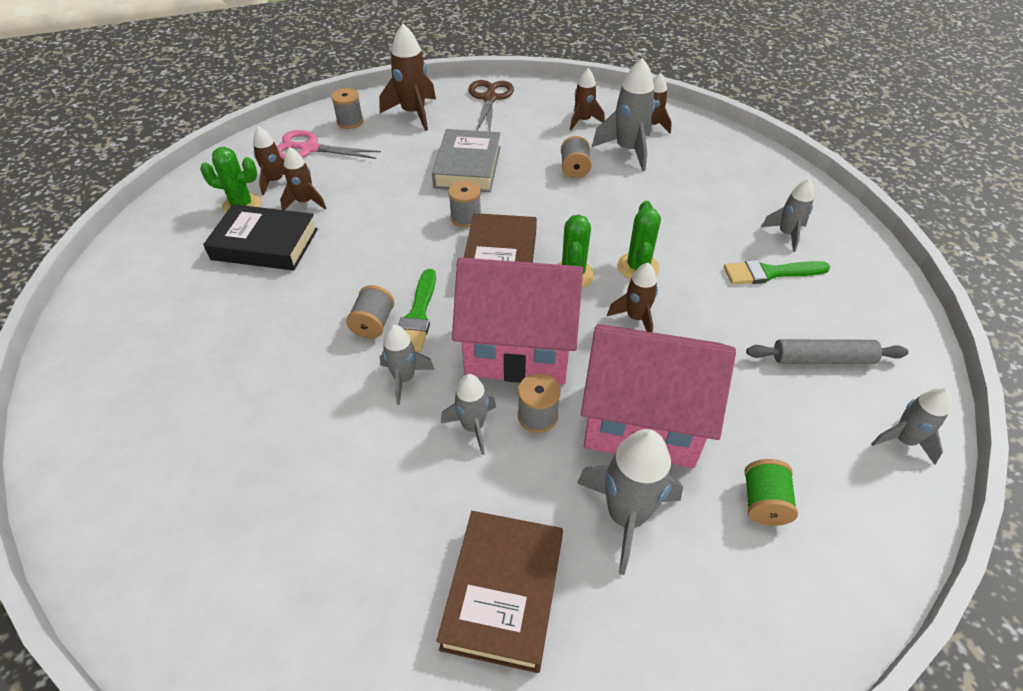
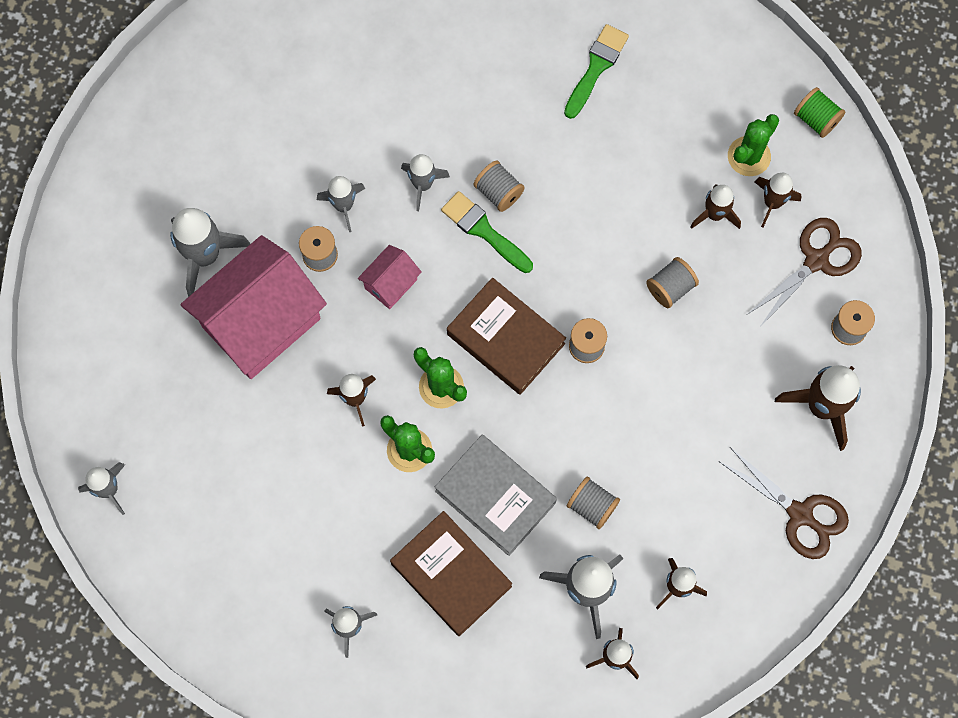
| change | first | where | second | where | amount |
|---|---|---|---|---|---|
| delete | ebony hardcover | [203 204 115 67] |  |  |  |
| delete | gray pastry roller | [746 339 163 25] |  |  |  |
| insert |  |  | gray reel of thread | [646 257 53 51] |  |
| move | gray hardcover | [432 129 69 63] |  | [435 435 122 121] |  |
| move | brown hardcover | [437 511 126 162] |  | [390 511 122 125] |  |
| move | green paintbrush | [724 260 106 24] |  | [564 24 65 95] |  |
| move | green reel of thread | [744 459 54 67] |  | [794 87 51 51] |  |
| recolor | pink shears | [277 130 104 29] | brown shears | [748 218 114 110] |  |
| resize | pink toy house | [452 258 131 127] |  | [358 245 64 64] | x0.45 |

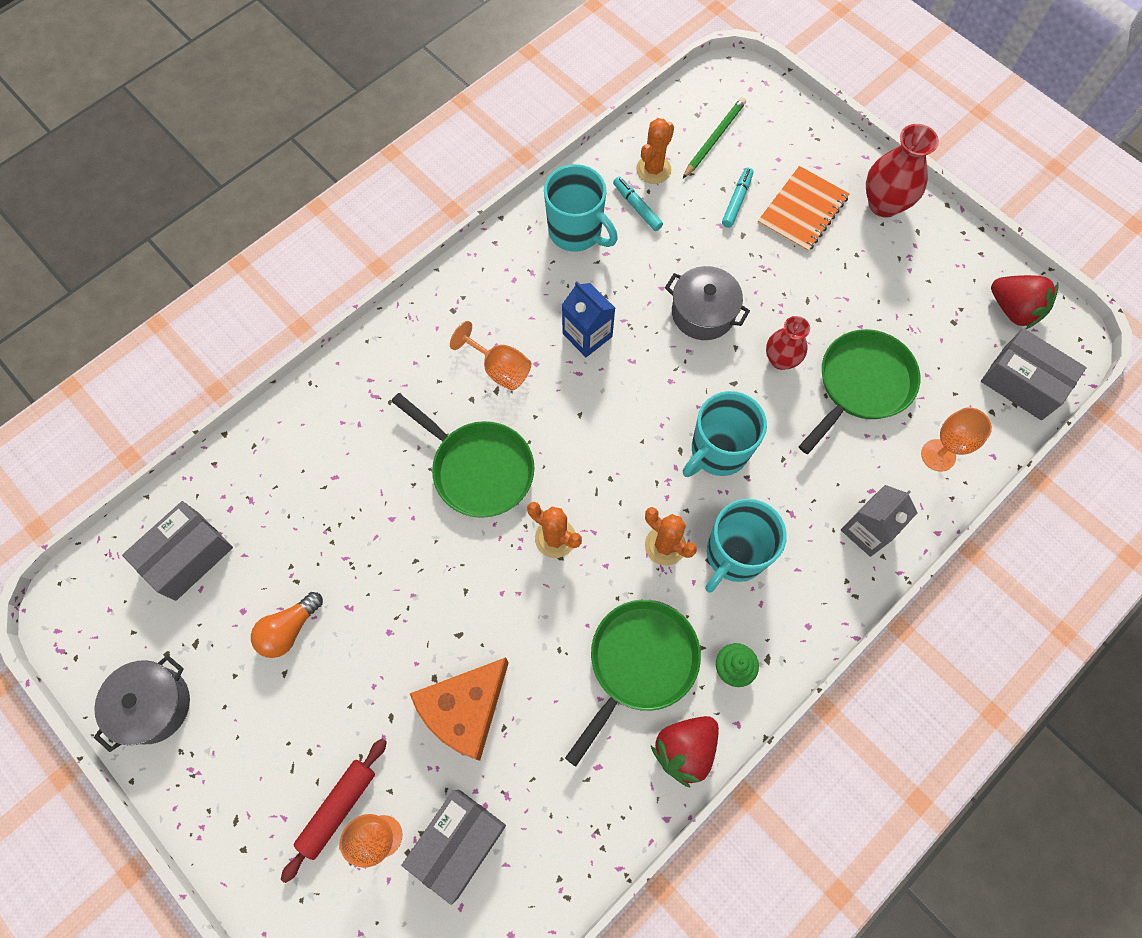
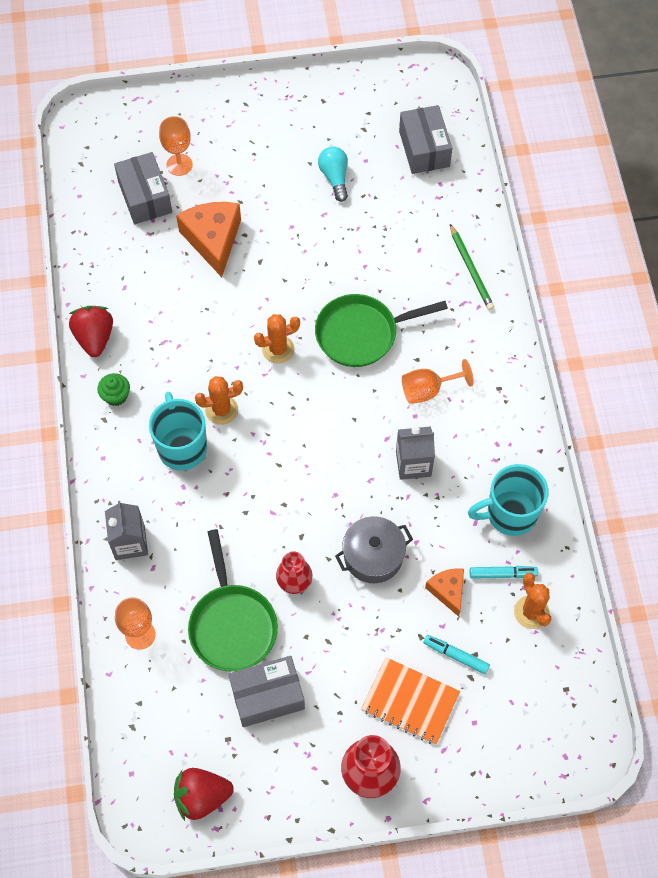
| change | first | where | second | where | amount |
|---|---|---|---|---|---|
| delete | gray cooking pot | [94 655 96 97] |  |  |  |
| delete | scarlet pastry roller | [281 739 106 144] |  |  |  |
| delete | green pan | [565 600 136 167] |  |  |  |
| delete | aqua coffee mug | [683 391 84 86] |  |  |  |
| insert |  |  | bright orange piece of cheese | [425 568 39 49] |  |
| move | green pencil | [683 97 63 81] |  | [450 224 44 86] |  |
| move | gray package | [981 328 106 92] |  | [228 656 77 71] |  |
| recolor | bright orange bulb | [251 592 72 66] | aqua bulb | [318 146 30 56] |  |
| recolor | blue milk carton | [562 281 53 76] | gray milk carton | [396 426 39 54] |  |
| rotate | aqua marker | [722 168 31 60] |  | [423 635 67 39] | 150 degrees clockwise |
| rotate | bright orange notebook | [757 166 93 86] |  | [361 657 99 88] | 45 degrees counterclockwise |

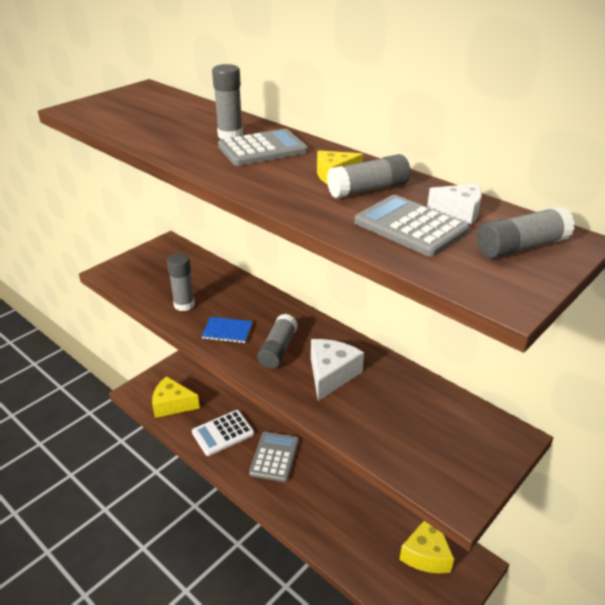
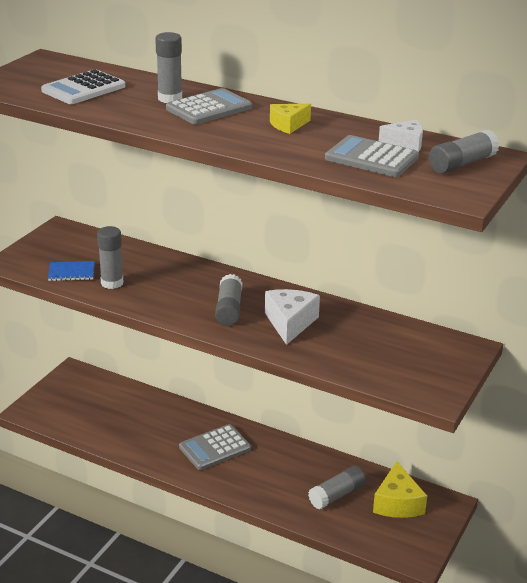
| change | first | where | second | where | amount |
|---|---|---|---|---|---|
| delete | golden piece of cheese | [152 376 48 42] |  |  |  |
| move | snow-white calculator | [192 410 62 46] |  | [41 69 84 35] |  |
| move | blue notebook | [202 317 50 26] |  | [48 261 47 20] |  |
| move | gray glue stick | [327 154 83 44] |  | [308 466 58 44] |  |
| rotate | gray calculator | [249 432 50 50] |  | [179 424 72 46] | 120 degrees counterclockwise |

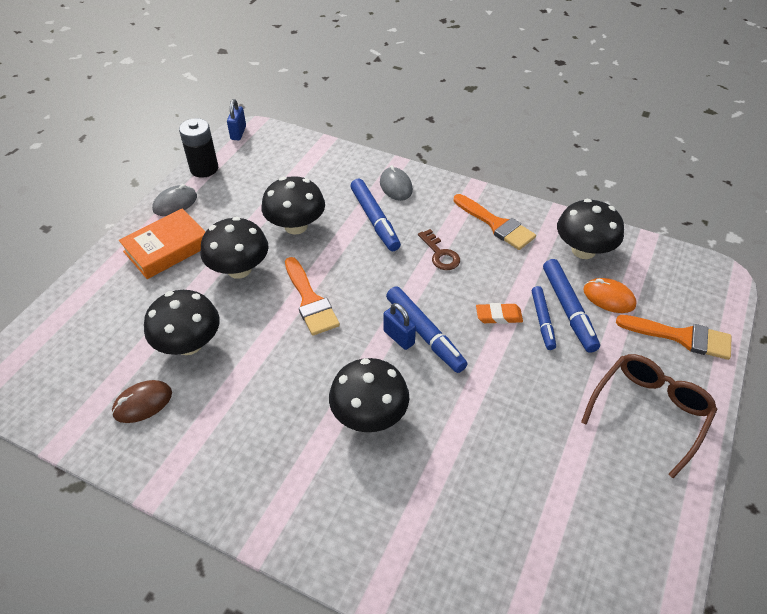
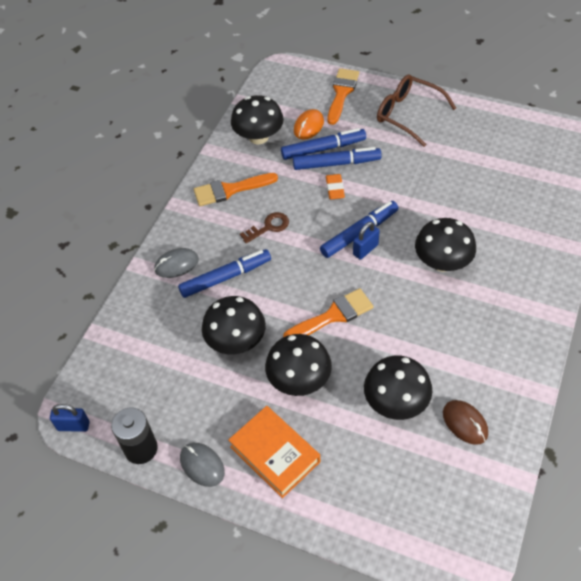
| change | first | where | second | where | amount |
|---|---|---|---|---|---|
| rotate | bright orange paintbrush | [453 194 83 56] |  | [194 173 84 33] | 150 degrees counterclockwise |
| resize | blue marker | [532 286 24 64] |  | [293 147 89 23] | x1.52 |

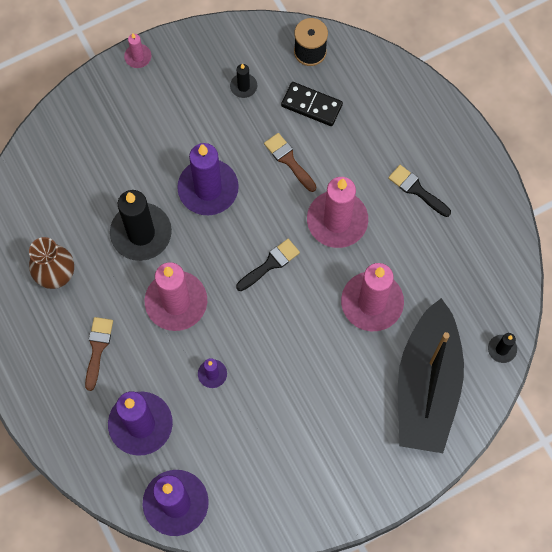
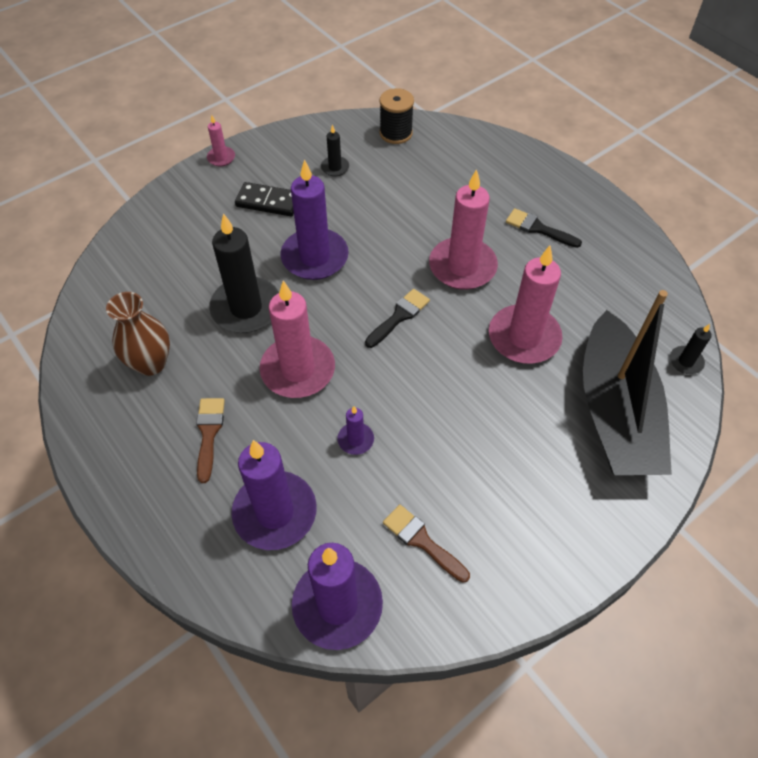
| change | first | where | second | where | amount |
|---|---|---|---|---|---|
| move | brown paintbrush | [264 133 53 59] |  | [383 504 87 78] |  |
| move | ebony domino tile | [281 82 62 44] |  | [235 182 59 35] |  |

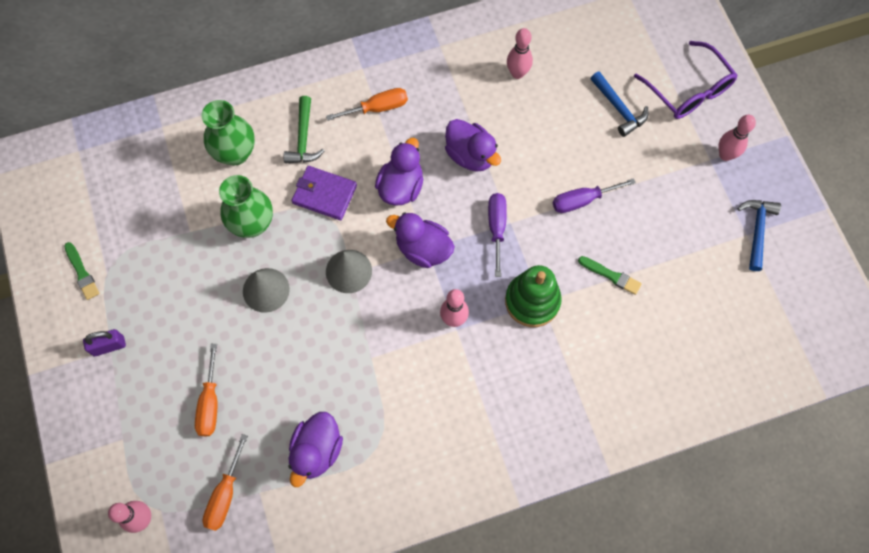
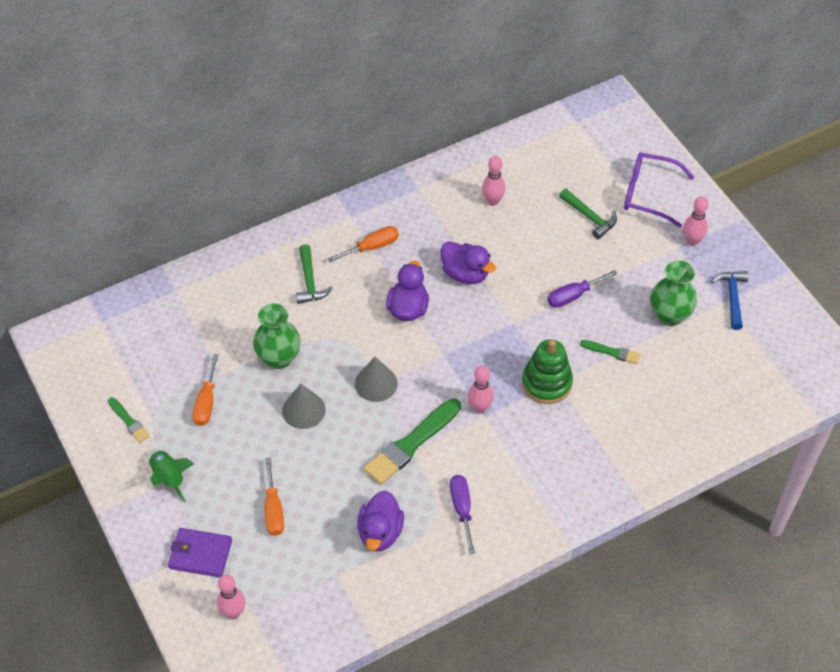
| change | first | where | second | where | amount |
|---|---|---|---|---|---|
| delete | royal purple duck | [386 213 69 55] |  |  |  |
| insert |  |  | green paintbrush | [364 399 97 86] |  |
| move | green vase | [202 100 53 65] |  | [650 260 47 66] |  |
| move | bright orange flat screwdriver | [202 434 46 97] |  | [193 354 25 72] |  |
| move | royal purple wallet | [292 166 65 54] |  | [168 528 64 50] |  |
| move | royal purple flat screwdriver | [488 193 19 84] |  | [450 475 25 79] |  |
| replace | royal purple padlock | [83 329 43 27] | green rocket | [149 449 45 54] |  |
| recolor | blue carpenter's hammer | [590 71 58 66] | green carpenter's hammer | [559 189 58 50] |  |
| rotate | royal purple spectacles | [634 41 104 78] |  | [624 152 70 75] | 150 degrees clockwise |

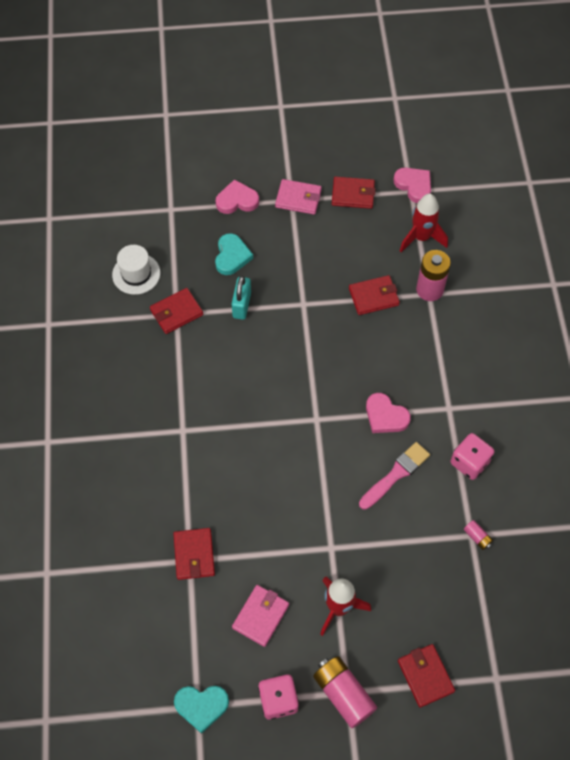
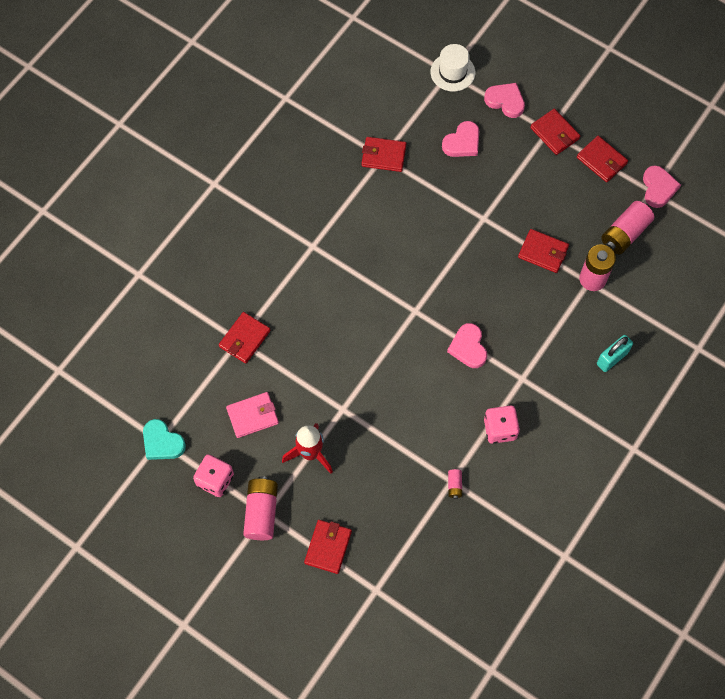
| change | first | where | second | where | amount |
|---|---|---|---|---|---|
| delete | pink paintbrush | [359 442 71 68] |  |  |  |
| move | snow-white hat | [112 245 48 50] |  | [430 44 45 48] |  |
| move | aqua padlock | [232 276 19 44] |  | [597 335 36 37] |  |
| replace | scarlet rocket | [400 194 48 58] | pink battery | [601 201 53 53] |  |
| recolor | aqua love heart | [215 233 38 42] | pink love heart | [442 121 37 36] |  |
| recolor | pink wallet | [275 179 47 36] | scarlet wallet | [530 109 50 46] |  |

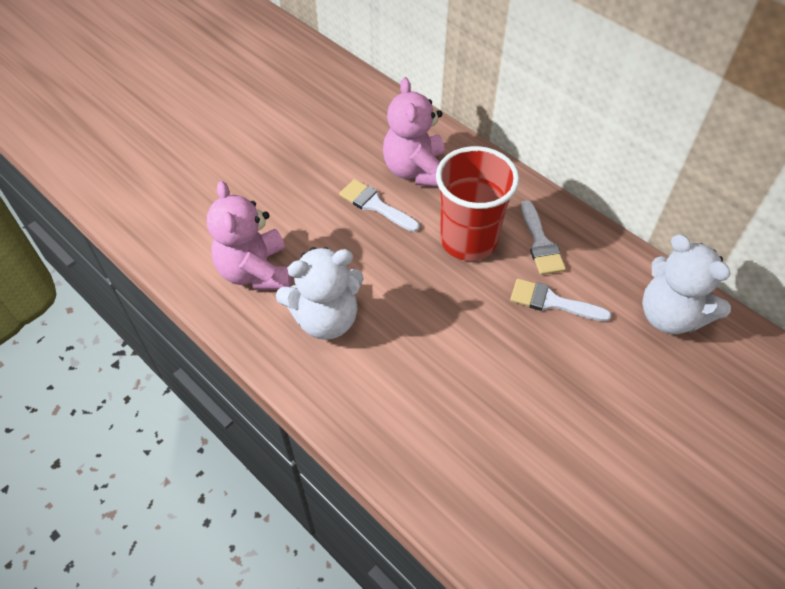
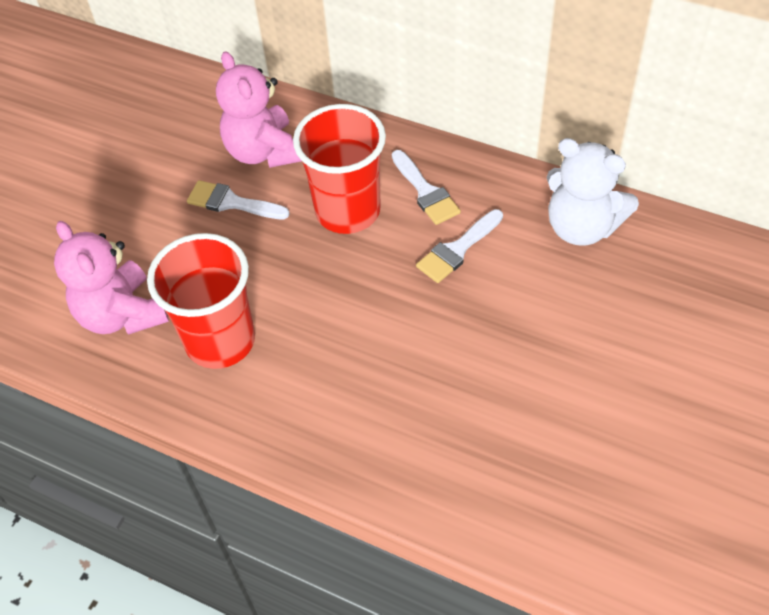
| change | first | where | second | where | amount |
|---|---|---|---|---|---|
| replace | snow-white stuffed bear | [276 247 88 93] | scarlet cup | [147 233 108 136] |  |
| rotate | snow-white paintbrush | [510 279 101 43] |  | [416 209 87 74] | 45 degrees counterclockwise |

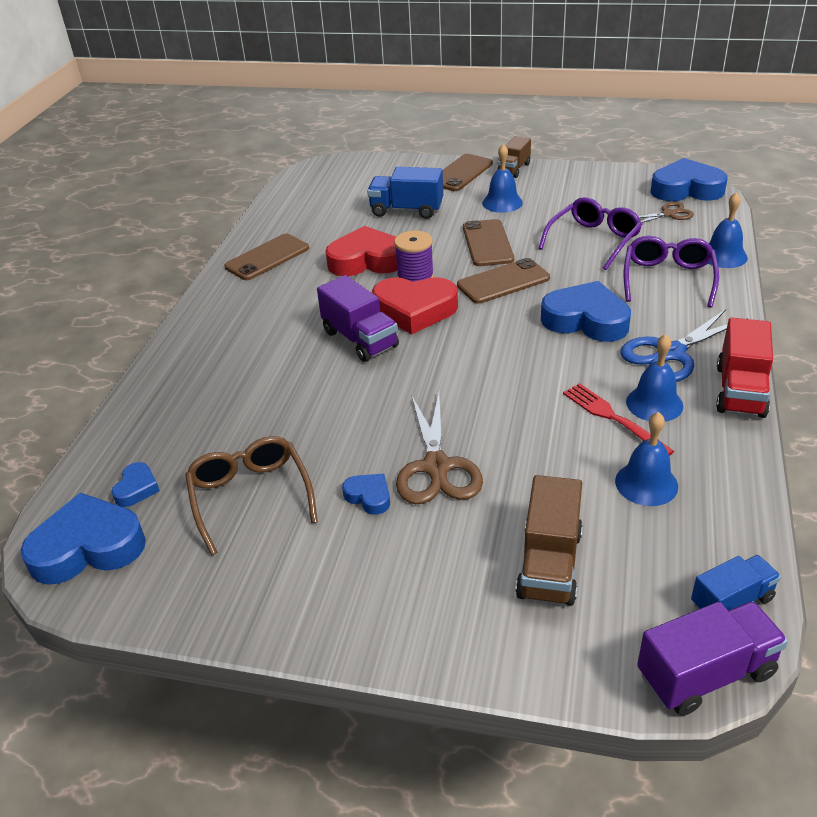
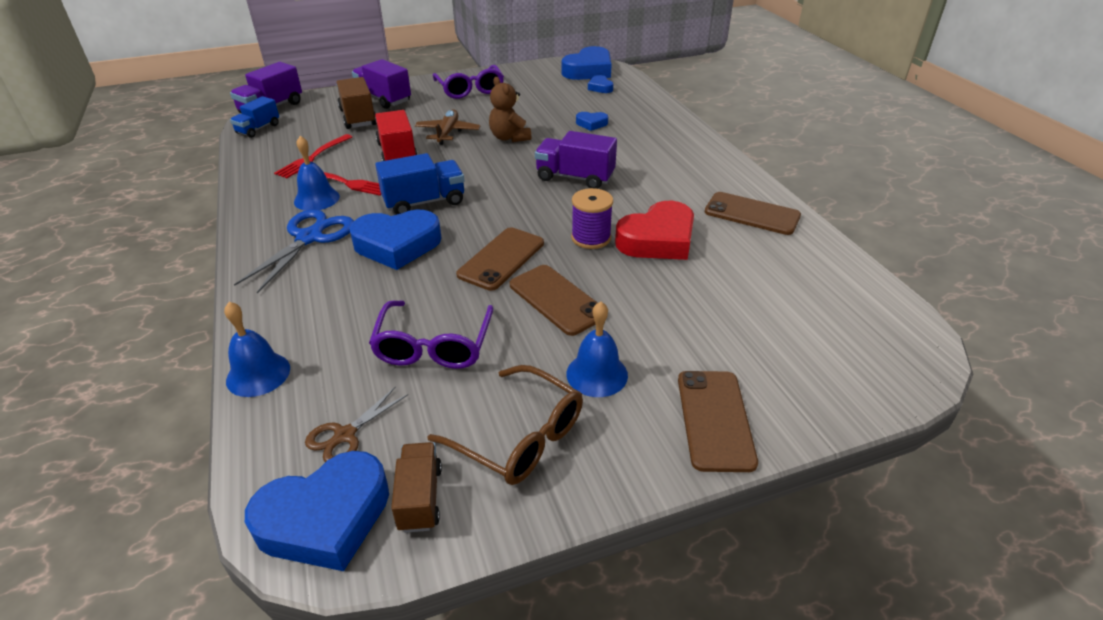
| change | first | where | second | where | amount |
|---|---|---|---|---|---|
| delete | scarlet love heart | [372 277 86 57] |  |  |  |
| insert |  |  | royal purple truck | [352 59 59 50] |  |
| insert |  |  | brown stuffed bear | [489 77 42 65] |  |
| move | brown spectacles | [185 436 133 119] |  | [428 365 155 120] |  |
| move | blue love heart | [342 474 48 41] |  | [576 112 32 19] |  |
| move | blue truck | [367 167 76 52] |  | [375 153 90 62] |  |
| move | brown truck | [497 136 34 42] |  | [391 442 51 91] |  |
| move | royal purple spectacles | [624 236 95 72] |  | [433 65 71 34] |  |
| move | scarlet truck | [716 318 57 100] |  | [375 110 43 51] |  |
| replace | brown shears | [396 393 87 111] | brown plane | [415 109 65 36] |  |
| replace | blue bell | [615 412 63 94] | scarlet table fork | [274 134 78 44] |  |
| rotate | brown phone | [224 234 85 46] |  | [705 192 96 43] | 75 degrees counterclockwise |

